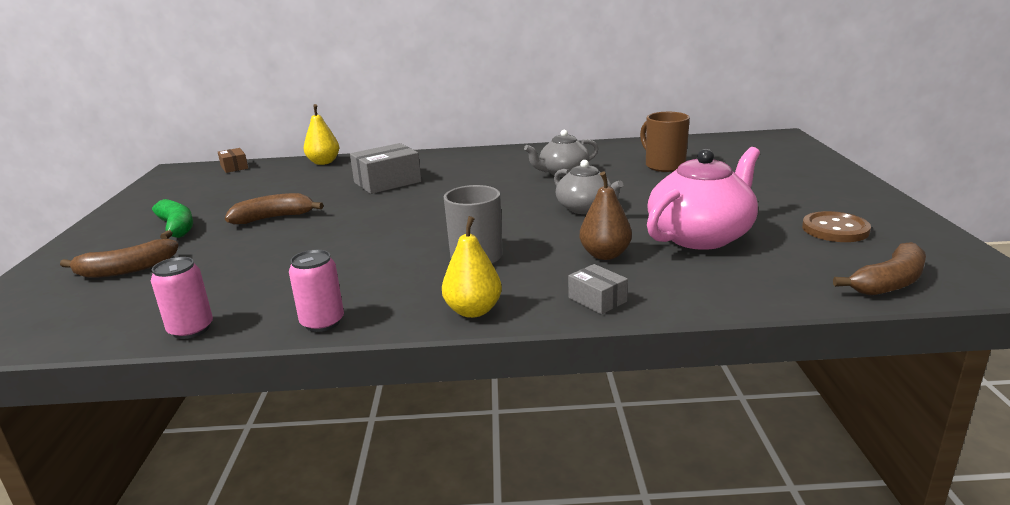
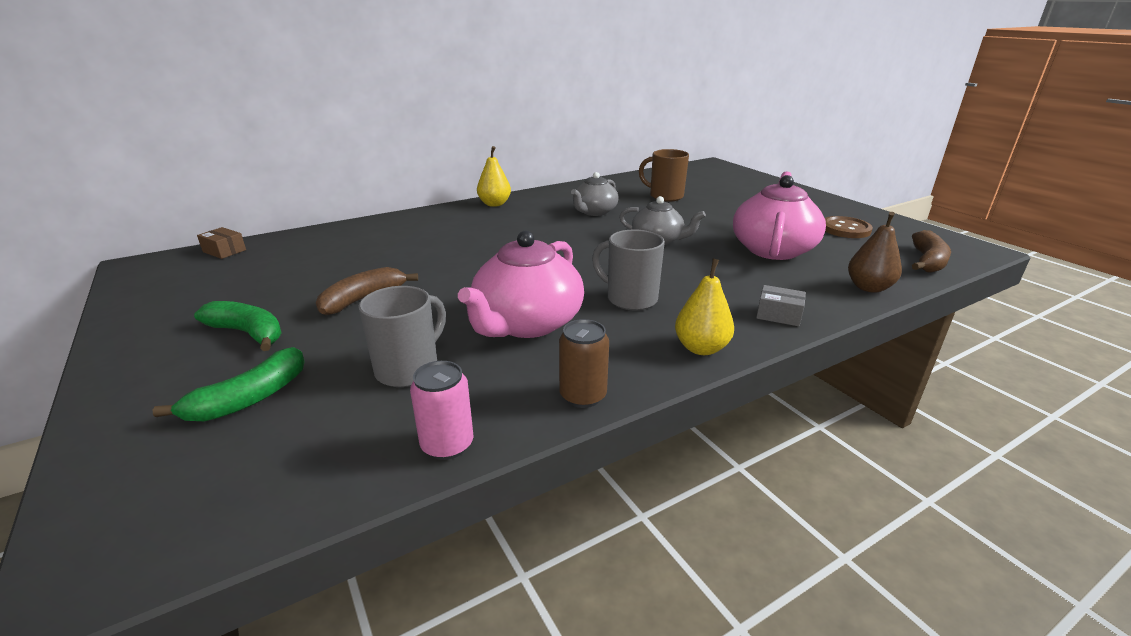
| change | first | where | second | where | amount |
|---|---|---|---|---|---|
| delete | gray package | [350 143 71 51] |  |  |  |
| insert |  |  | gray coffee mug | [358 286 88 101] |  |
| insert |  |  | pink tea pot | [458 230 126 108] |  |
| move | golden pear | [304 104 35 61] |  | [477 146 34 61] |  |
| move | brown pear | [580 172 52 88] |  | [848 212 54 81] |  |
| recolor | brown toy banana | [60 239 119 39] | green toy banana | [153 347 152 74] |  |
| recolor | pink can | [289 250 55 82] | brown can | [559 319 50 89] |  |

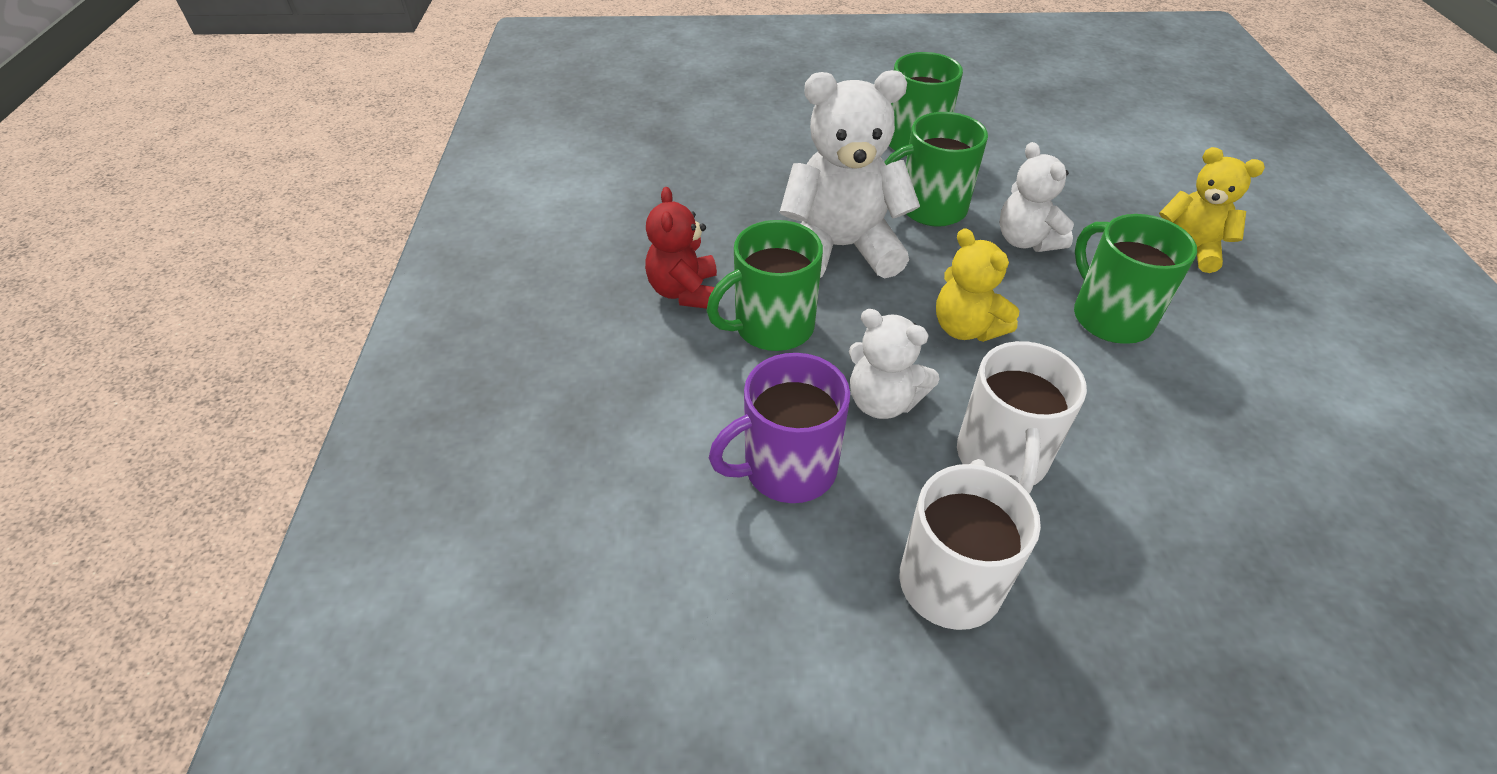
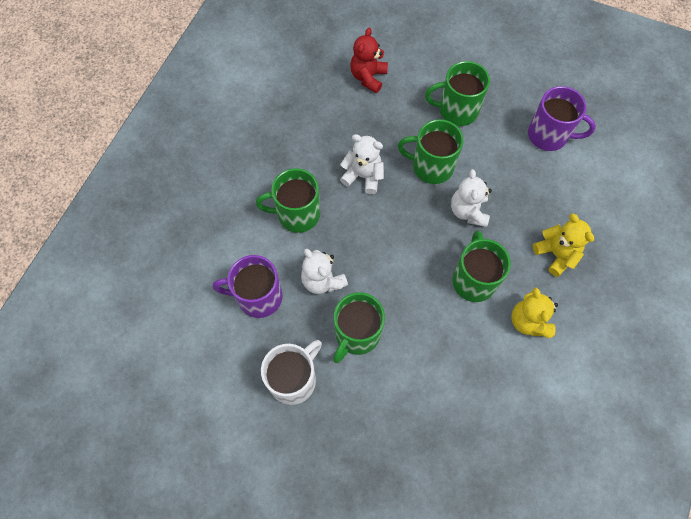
| change | first | where | second | where | amount |
|---|---|---|---|---|---|
| insert |  |  | royal purple coffee mug | [528 86 68 65] |  |
| move | scarlet stuffed bear | [645 187 72 122] |  | [350 28 38 65] |  |
| move | golden stuffed bear | [936 228 83 114] |  | [511 288 47 50] |  |
| recolor | snow-white coffee mug | [957 341 130 153] | green coffee mug | [333 292 52 71] |  |
| resize | snow-white stuffed bear | [779 70 141 208] |  | [340 134 44 60] | x0.59 |

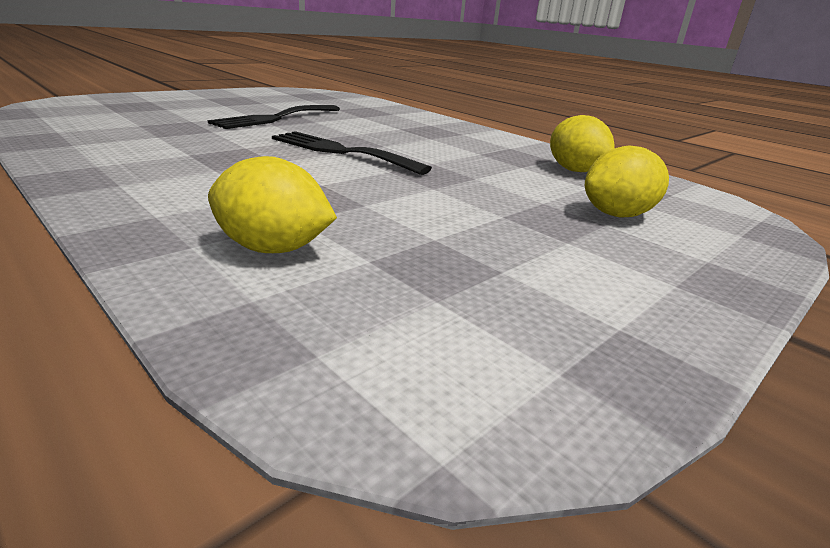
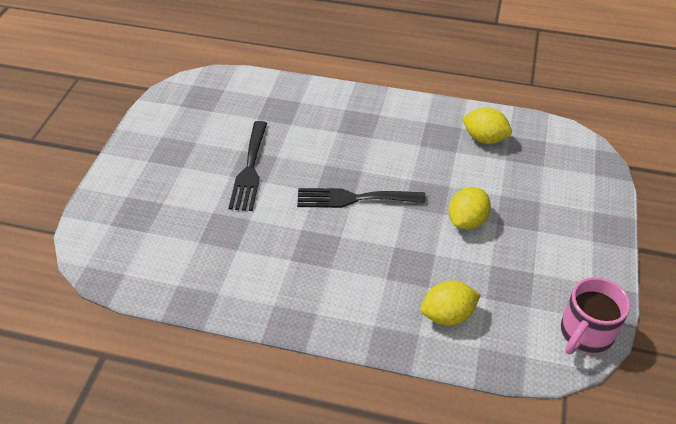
| change | first | where | second | where | amount |
|---|---|---|---|---|---|
| insert |  |  | pink coffee mug | [561 277 69 77] |  |
| move | golden lemon | [585 145 84 72] |  | [449 187 42 43] |  |

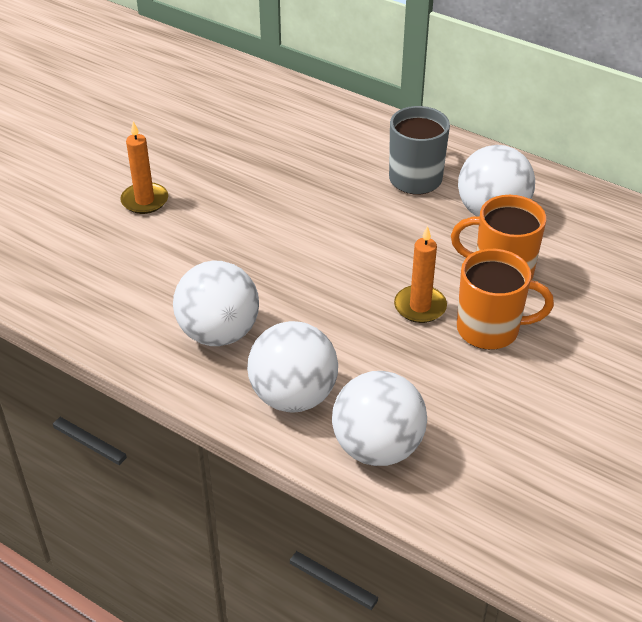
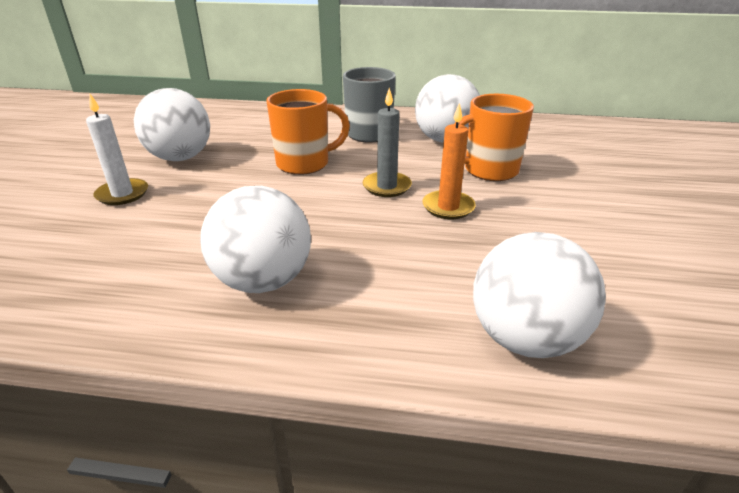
| change | first | where | second | where | amount |
|---|---|---|---|---|---|
| insert |  |  | gray pillar candle | [363 88 49 109] |  |
| move | snow-white play ball | [247 321 91 91] |  | [134 88 76 73] |  |
| move | bright orange coffee mug | [457 249 97 101] |  | [266 89 84 86] |  |
| recolor | bright orange pillar candle | [120 121 48 93] | snow-white pillar candle | [86 94 62 111] |  |

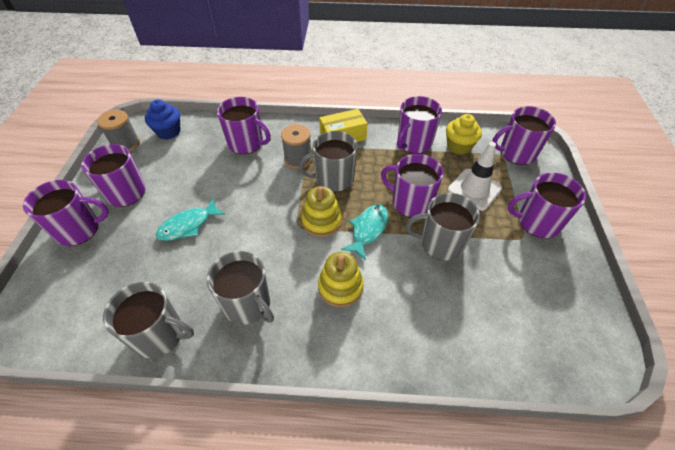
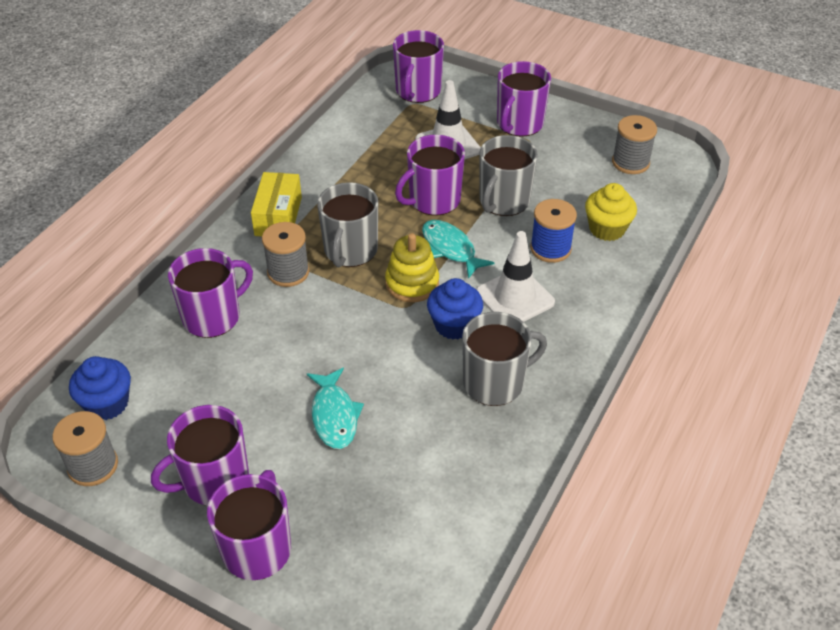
| change | first | where | second | where | amount |
|---|---|---|---|---|---|
| delete | gray coffee mug | [103 282 91 76] |  |  |  |
| delete | royal purple coffee mug | [397 96 45 58] |  |  |  |
| insert |  |  | blue fairy cake | [427 278 56 61] |  |
| insert |  |  | blue reel of thread | [530 199 47 64] |  |
| insert |  |  | gray reel of thread | [612 115 45 59] |  |
| move | golden fairy cake | [446 114 36 41] |  | [585 183 52 58] |  |
| replace | golden stacking rings | [318 252 46 55] | snow-white safety cone | [476 231 79 91] |  |

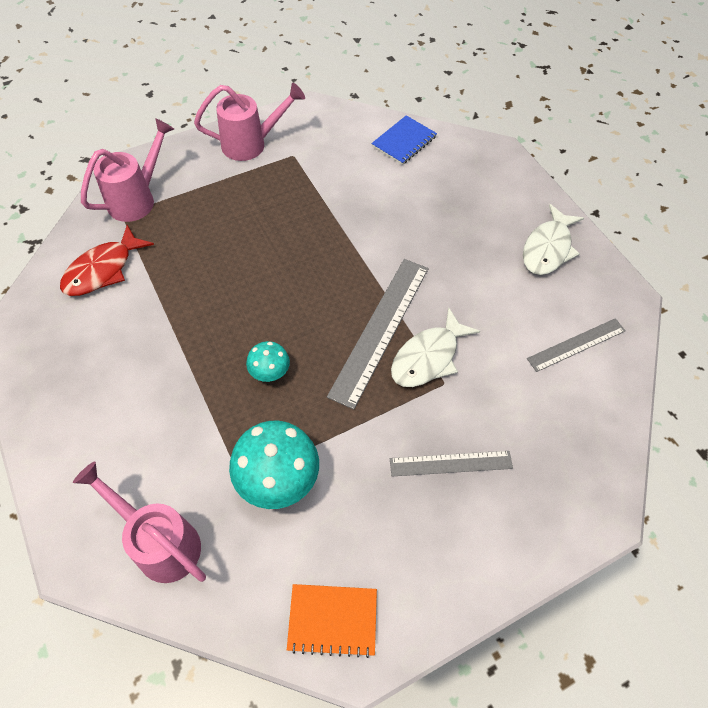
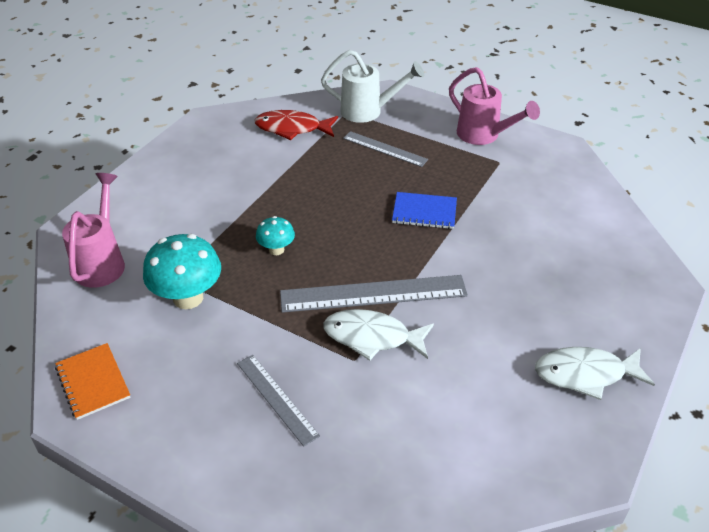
| change | first | where | second | where | amount |
|---|---|---|---|---|---|
| move | blue notebook | [371 115 66 50] |  | [392 192 65 37] |  |
| move | gray measuring stick | [527 318 99 54] |  | [343 131 85 36] |  |
| recolor | pink watering pot | [81 118 93 104] | snow-white watering pot | [321 50 103 73] |  |

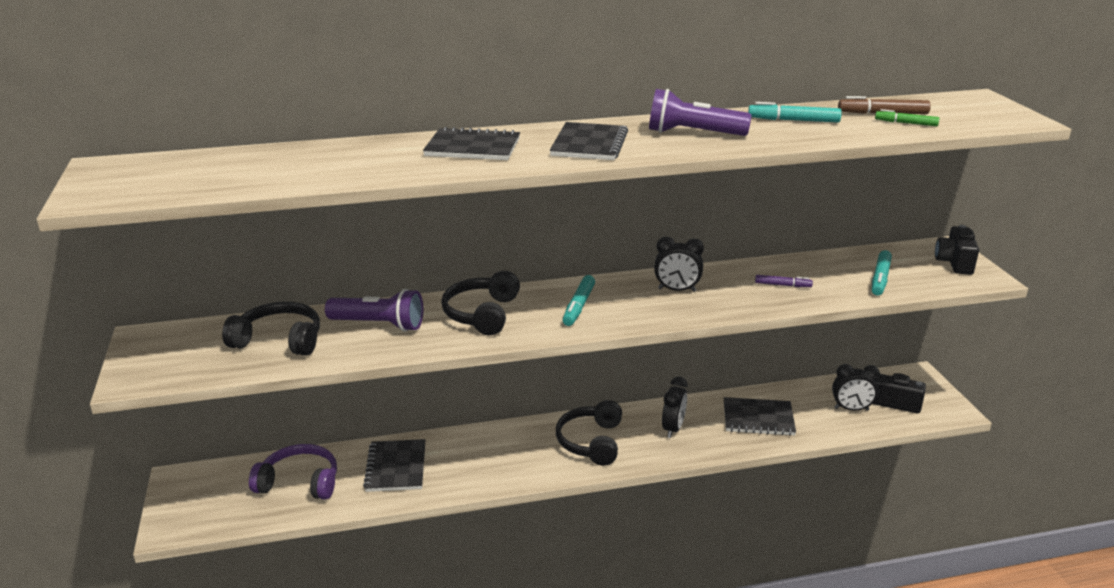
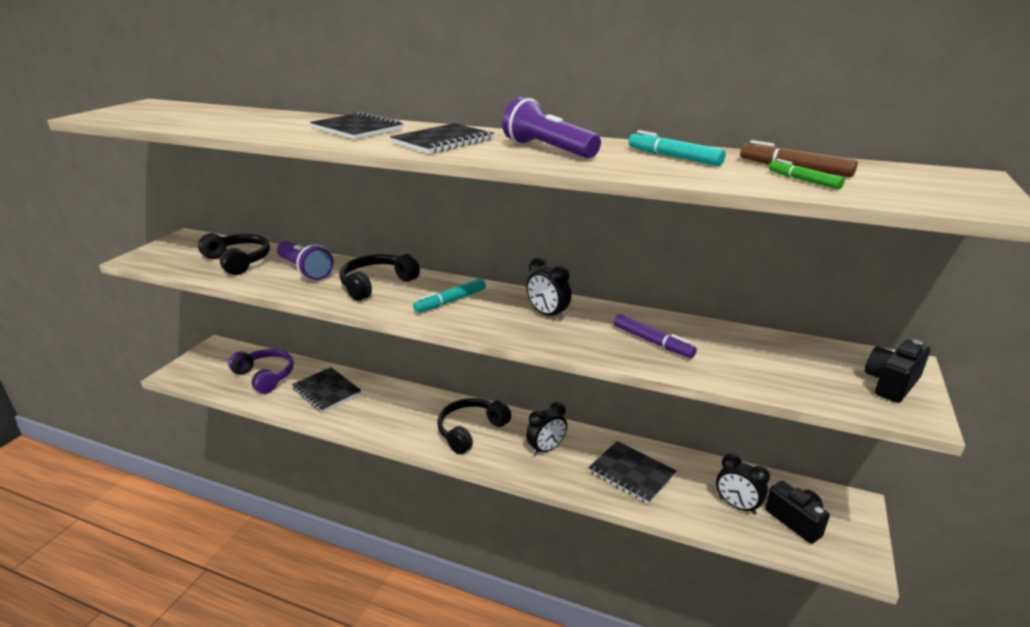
| change | first | where | second | where | amount |
|---|---|---|---|---|---|
| delete | aqua marker | [872 250 20 46] |  |  |  |
| rotate | ebony notebook | [363 439 62 53] |  | [292 367 69 46] | 75 degrees counterclockwise |
| resize | royal purple marker | [755 275 58 12] |  | [614 314 83 44] | x1.50 |

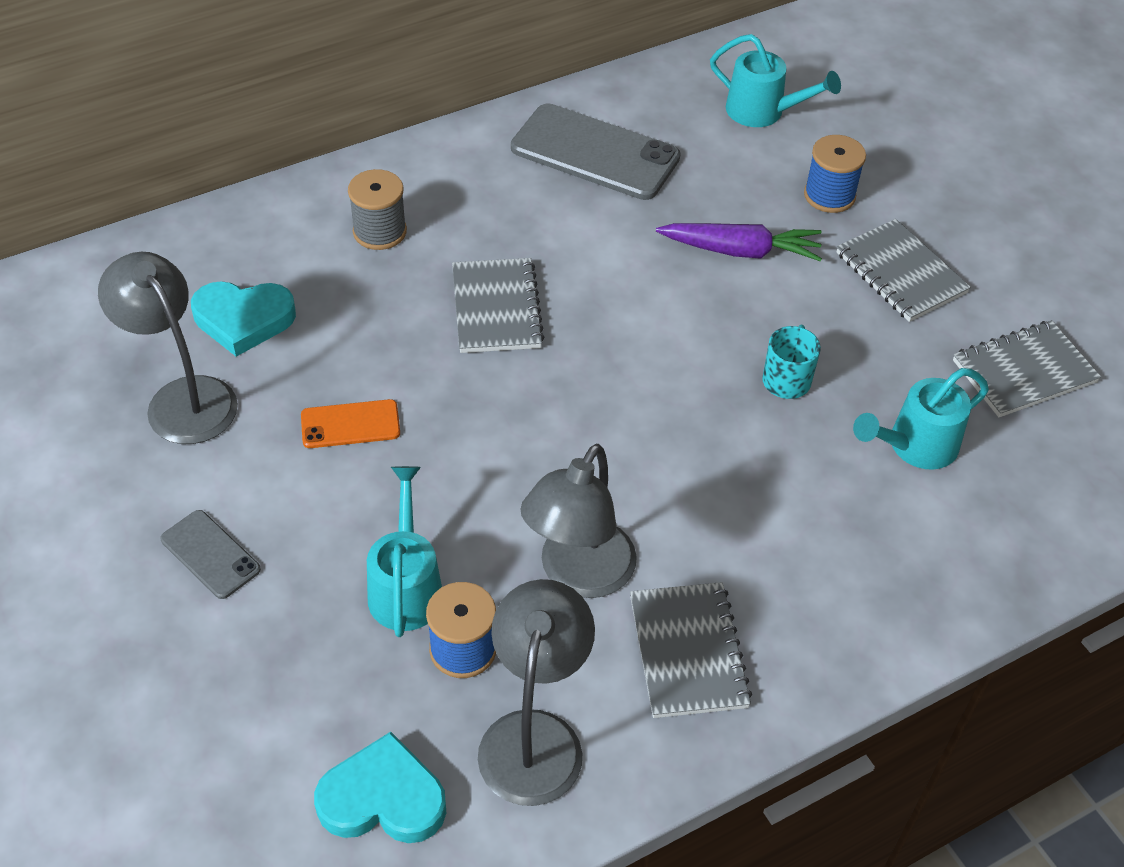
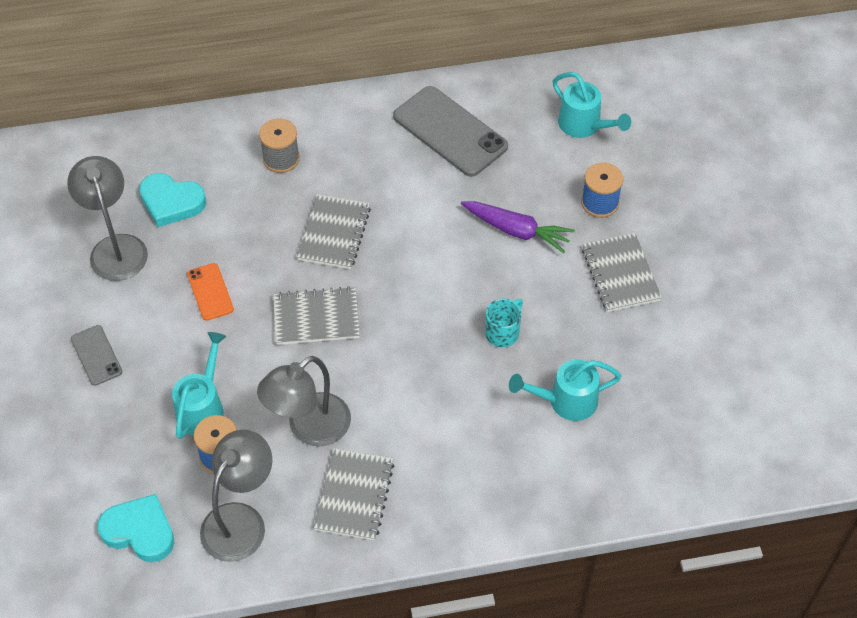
| change | first | where | second | where | amount |
|---|---|---|---|---|---|
| move | gray notebook | [953 320 148 97] |  | [273 286 87 59] |  |
| rotate | bright orange phone | [301 399 99 49] |  | [187 263 47 58] | 60 degrees clockwise |

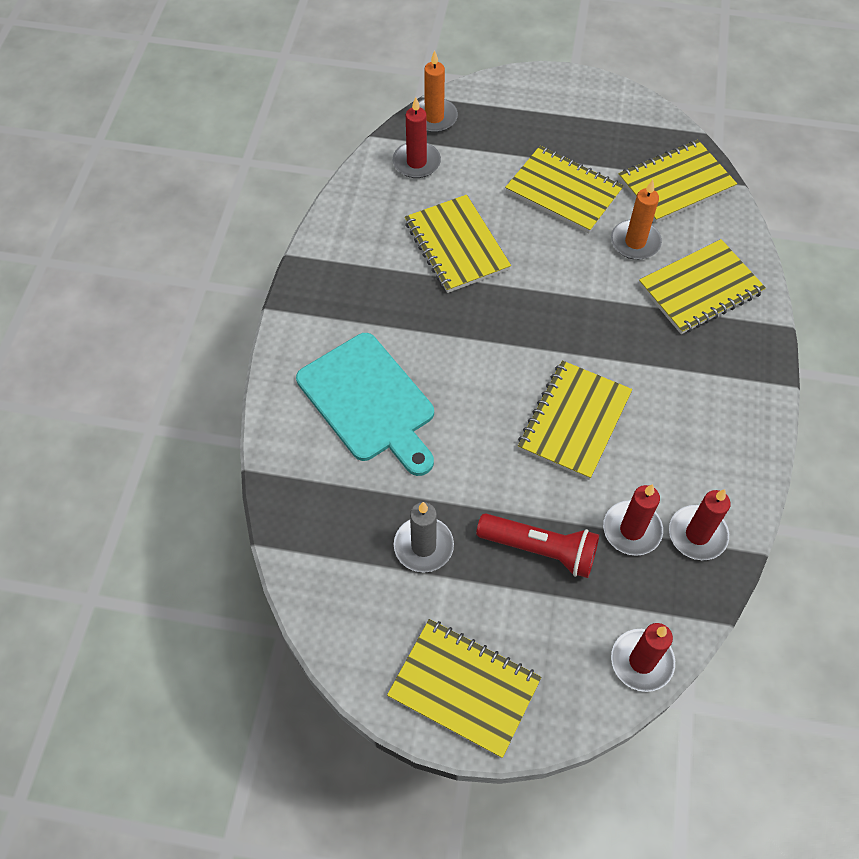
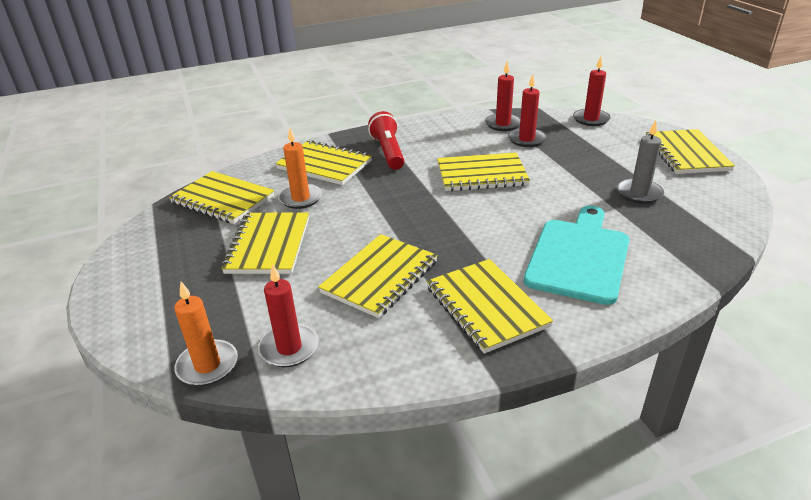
| change | first | where | second | where | amount |
|---|---|---|---|---|---|
| insert |  |  | golden notebook | [427 259 126 95] |  |
| move | scarlet pocket torch | [476 513 123 65] |  | [368 111 36 59] |  |

